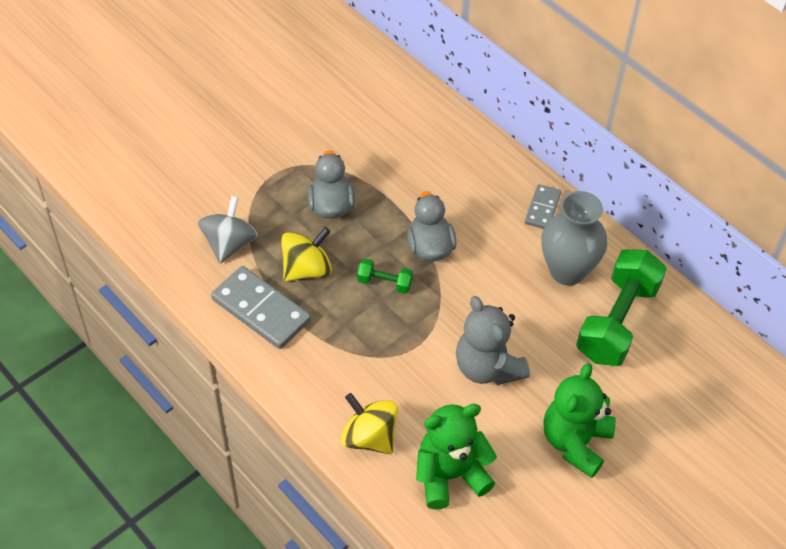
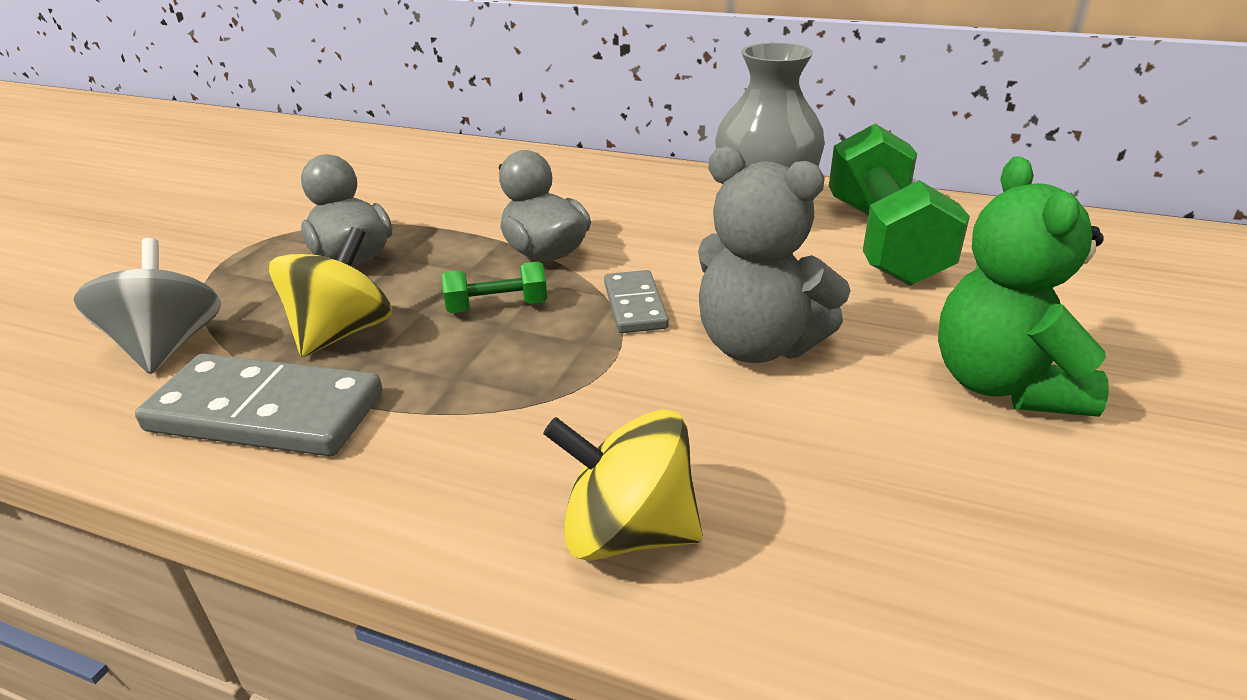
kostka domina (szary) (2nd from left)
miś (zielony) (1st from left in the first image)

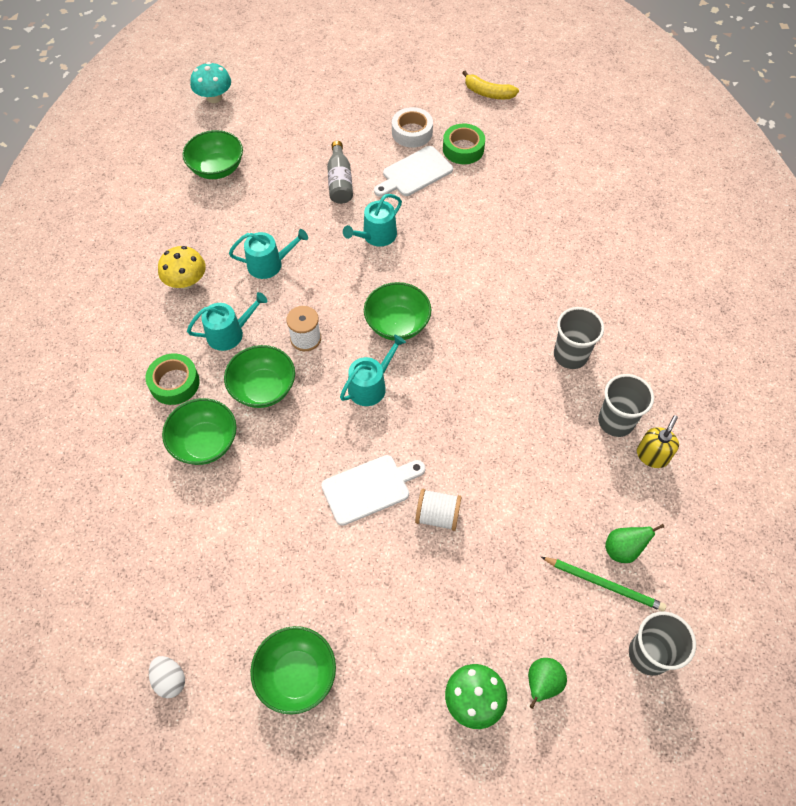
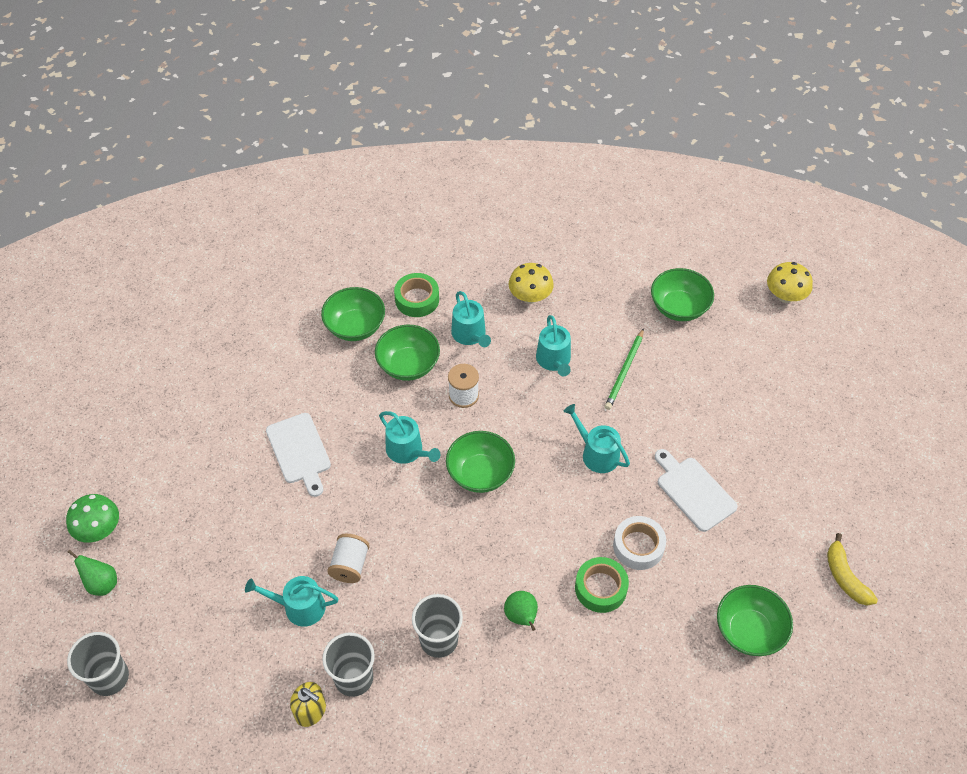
grzyb (żółty) (2nd from left)
banan (żółty)
taśma klejąca (biały)
taśma klejąca (zielony) (2nd from left)
butelka (szary)
szpulka (biały) (1st from left)
gruszka (zielony) (2nd from left)
ołówek (zielony)
miska (zielony) (5th from left)
jajko (biały)
konewka (turkusowy) (1st from left)

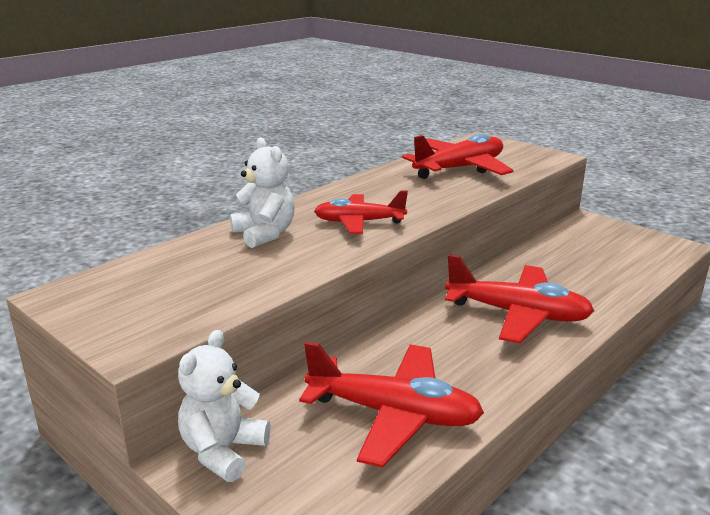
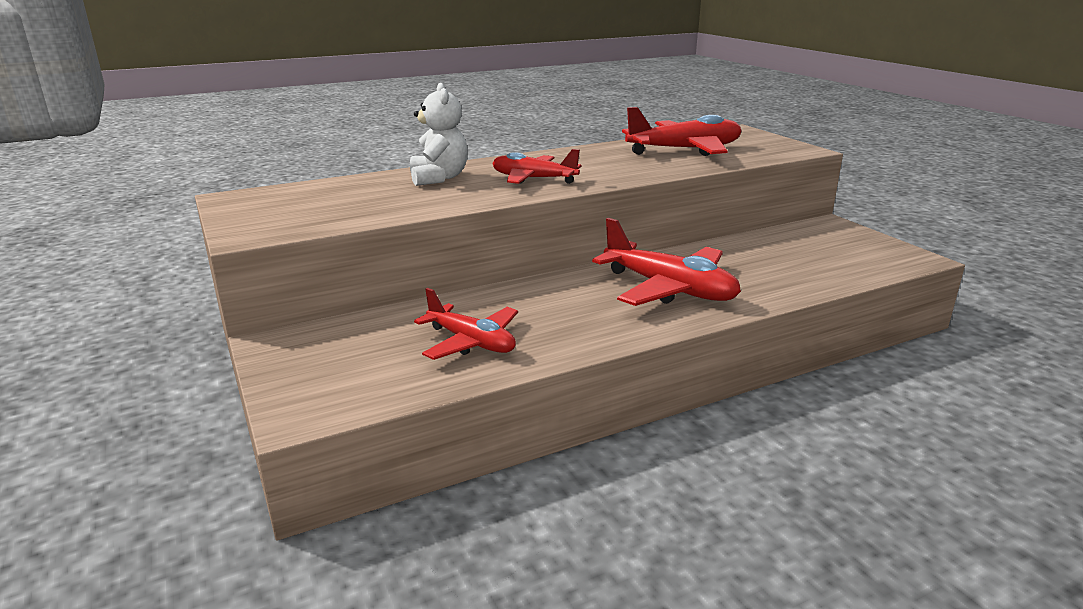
miś (biały) (1st from left in the first image)
samolot (czerwony) (1st from left)

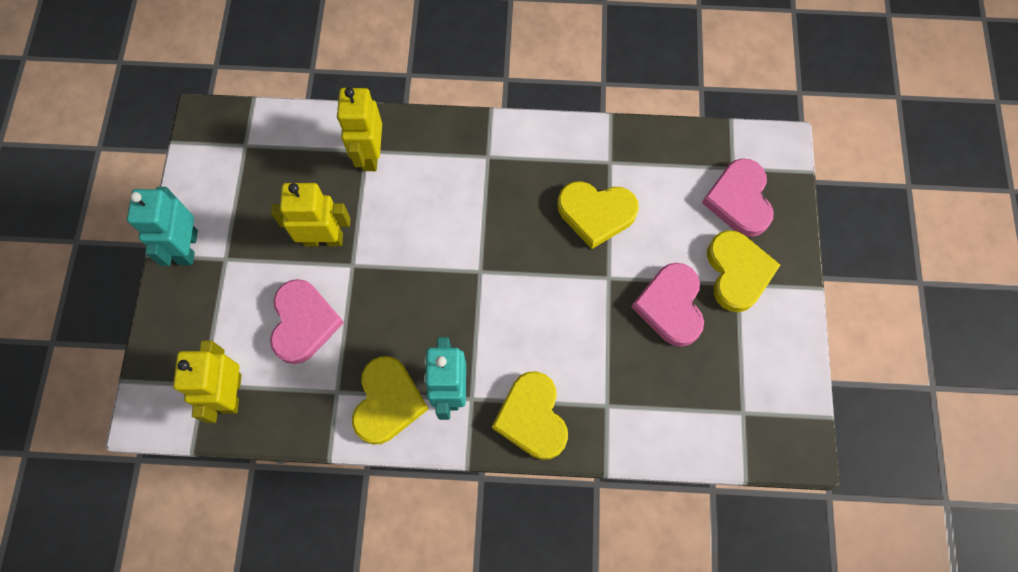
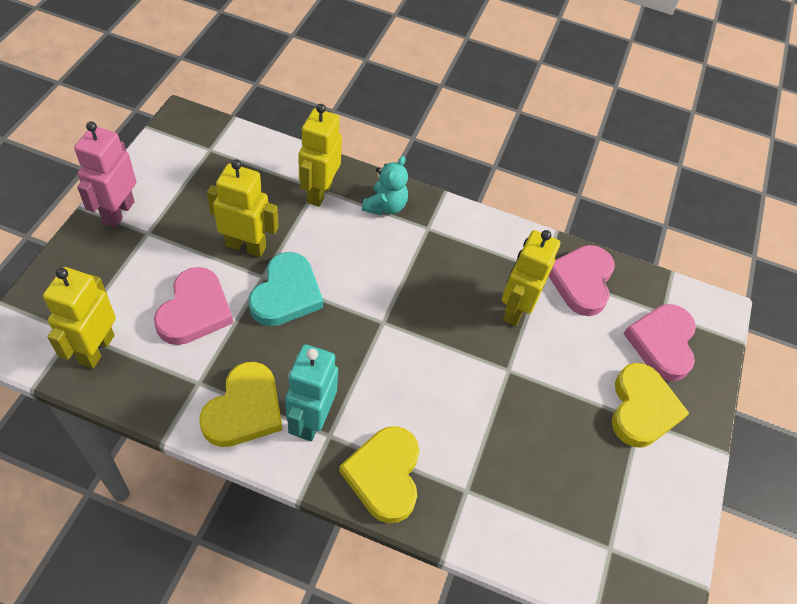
robot (żółty) (4th from left)
robot (różowy)
serce (różowy) (2nd from left)
miś (turkusowy)
serce (turkusowy)

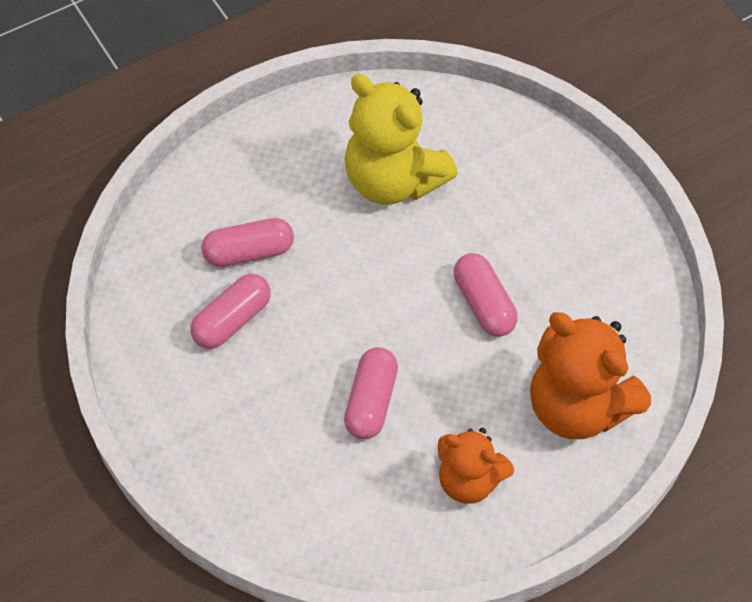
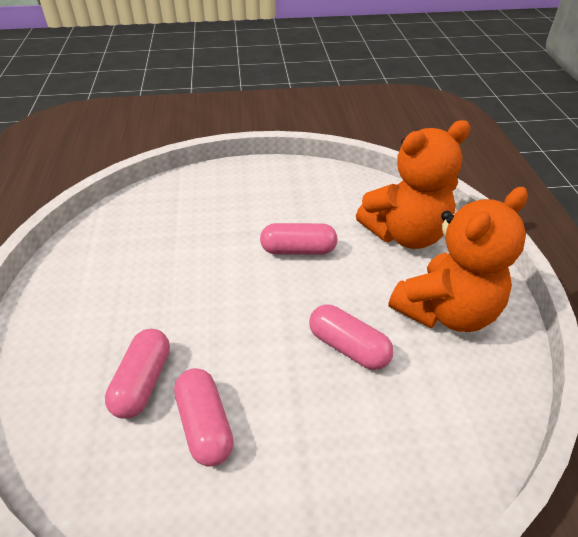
miś (żółty)
miś (pomarańczowy) (2nd from left)

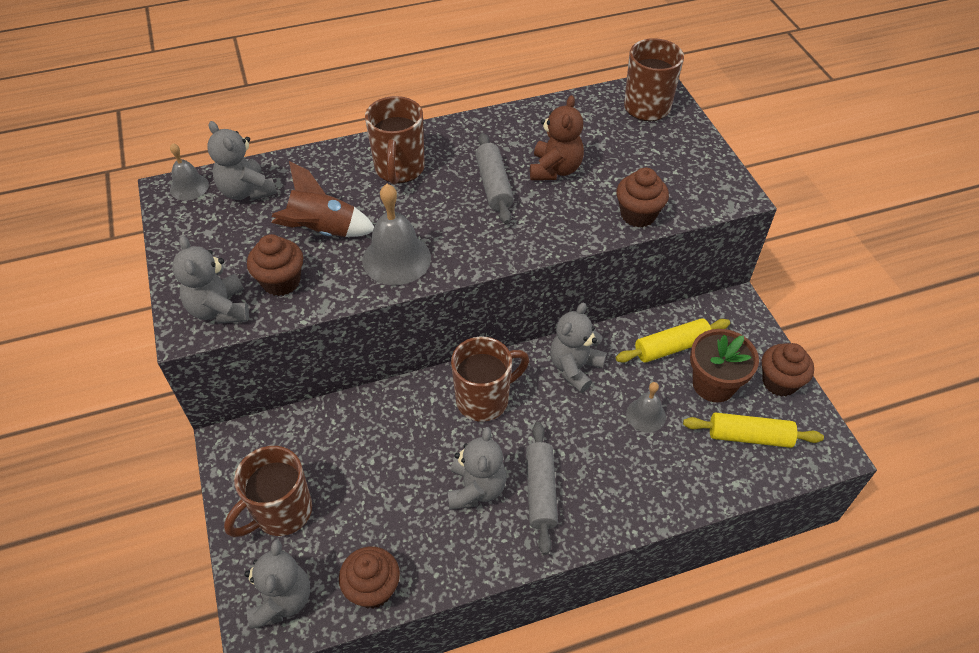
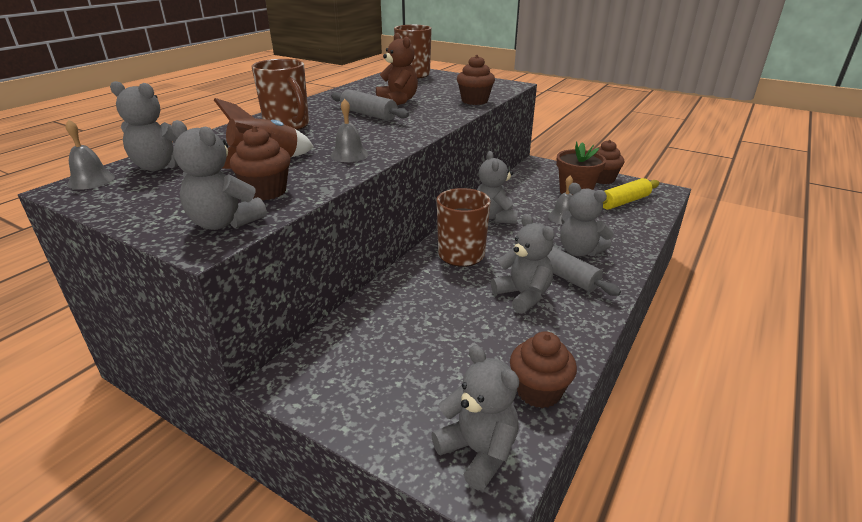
dzwonek (szary) (2nd from left)
wałek do ciasta (żółty) (1st from left in the first image)
kubek (brązowy) (1st from left in the first image)
miś (szary) (6th from left)

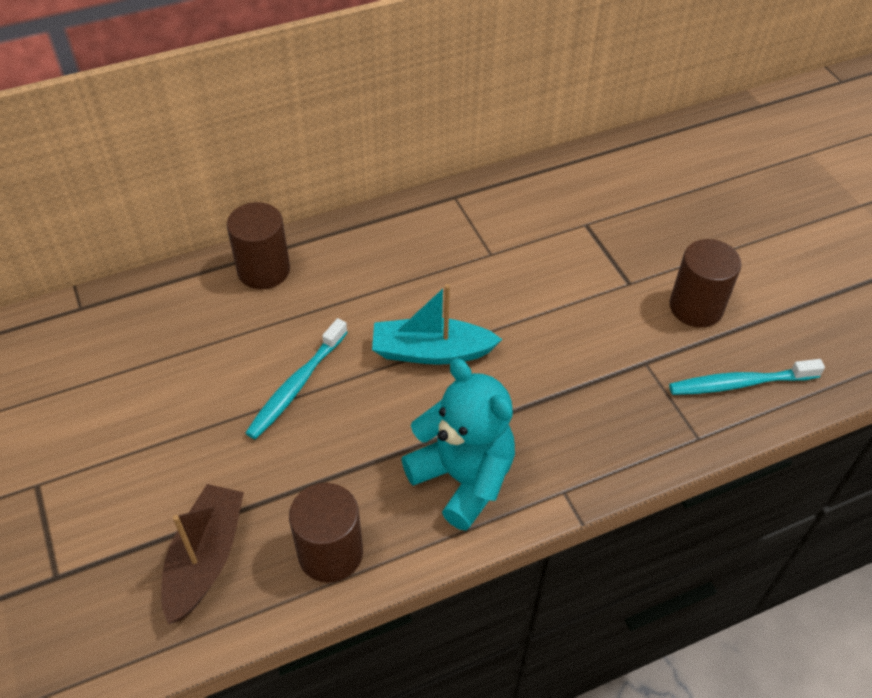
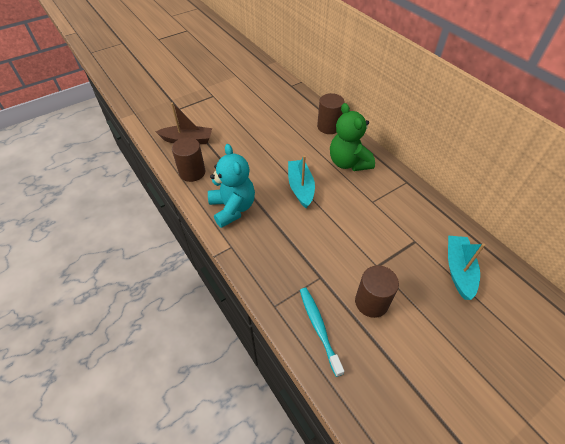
szczoteczka do zębów (turkusowy) (1st from left in the first image)
miś (turkusowy)
miś (zielony)
łódka (turkusowy) (2nd from left)

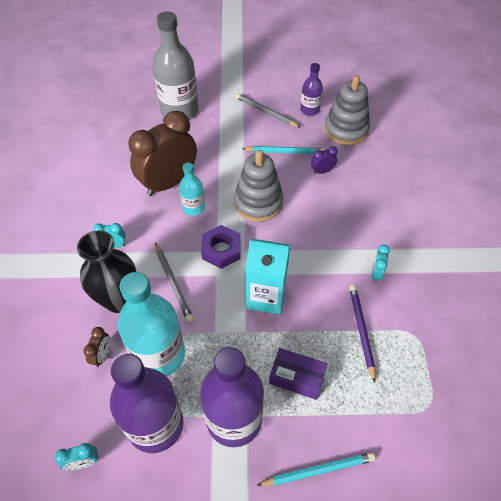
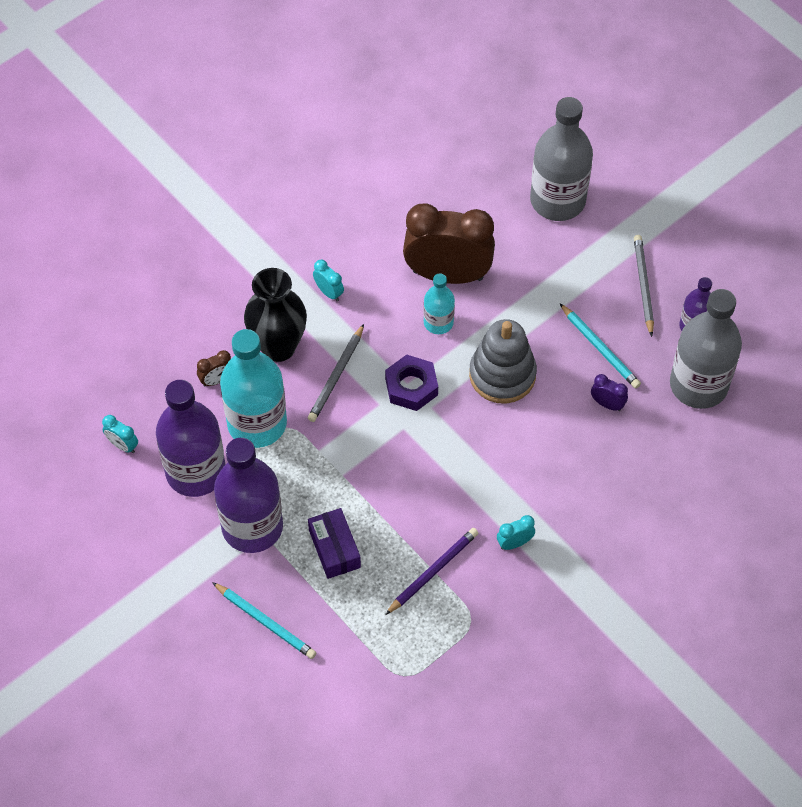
butelka (szary) (2nd from left)
karton mleka (turkusowy)

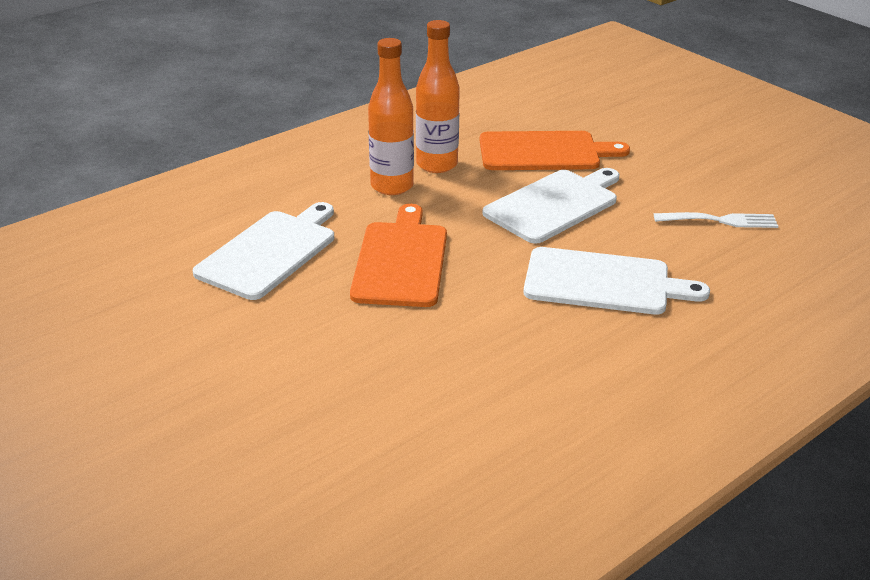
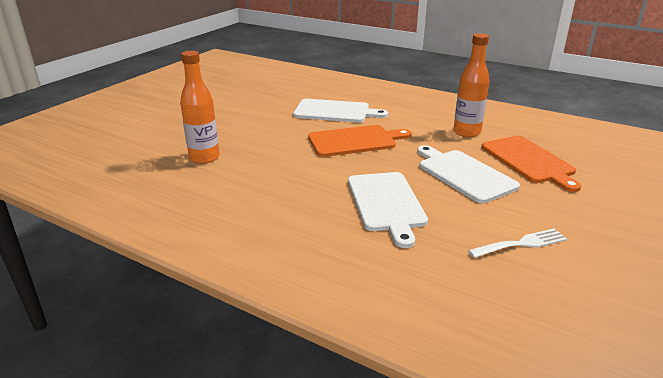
butelka (pomarańczowy) (1st from left)
deska do krojenia (biały) (3rd from left)
widelec (biały)

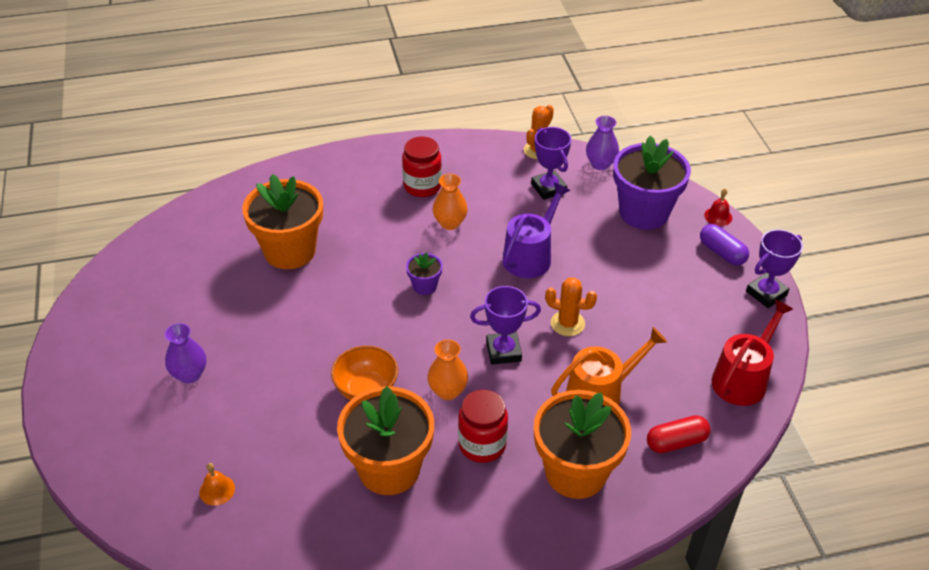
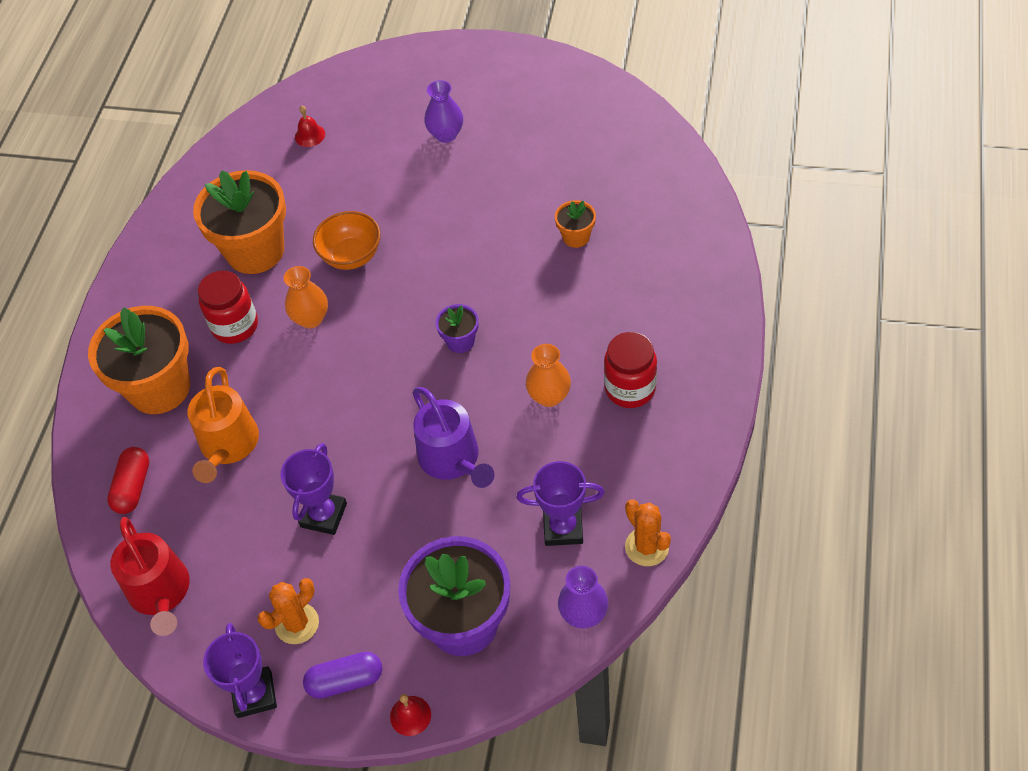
doniczka (pomarańczowy) (3rd from left)
kaktus (pomarańczowy) (1st from left)
puchar (fioletowy) (2nd from left)
dzwonek (czerwony) (1st from left)

